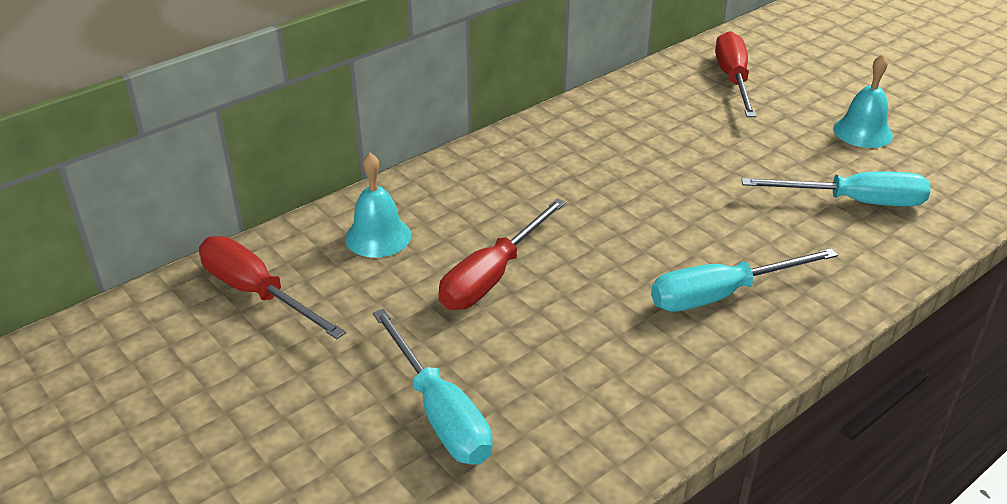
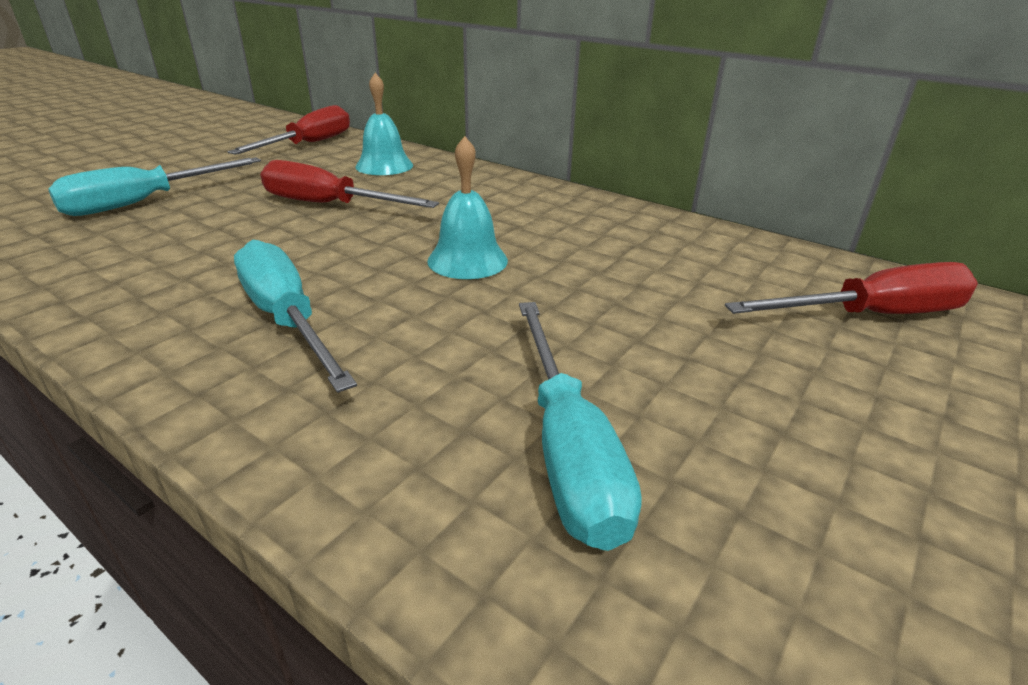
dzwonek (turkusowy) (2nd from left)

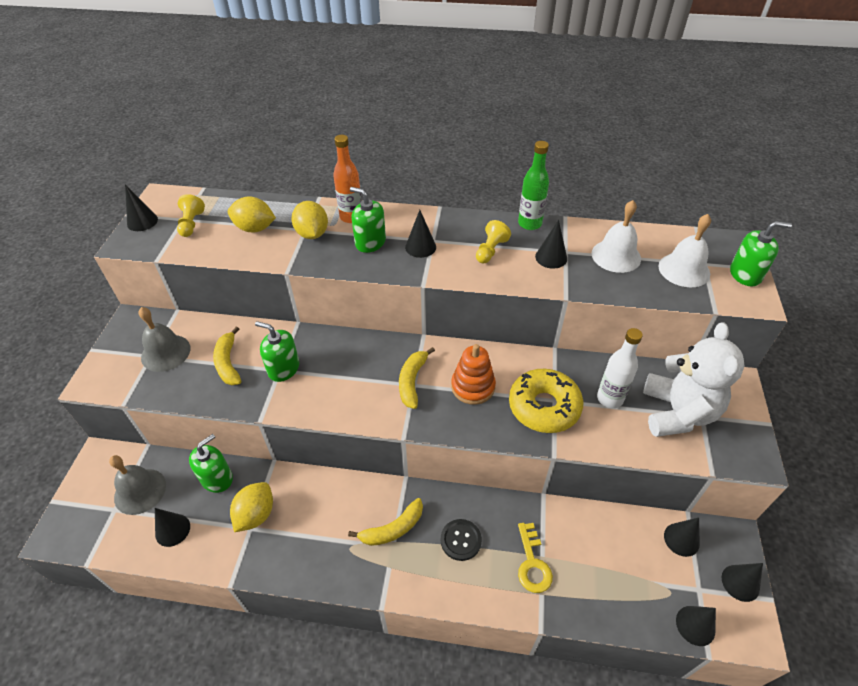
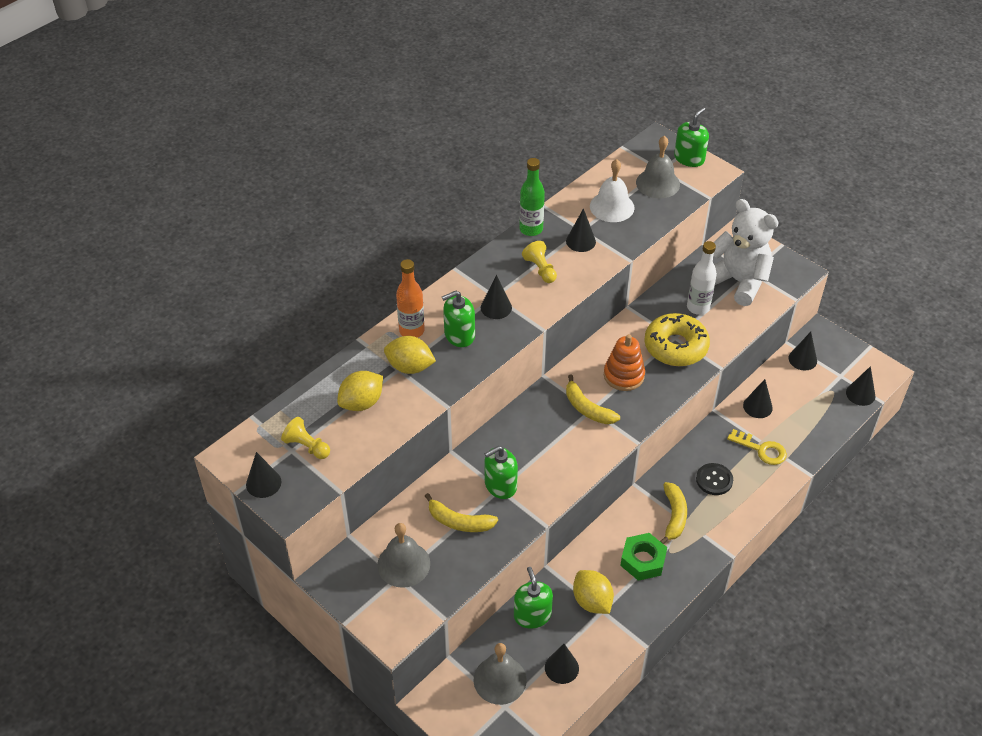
dzwonek (szary) (3rd from left)
stożek (czarny) (5th from left)
nakrętka (zielony)

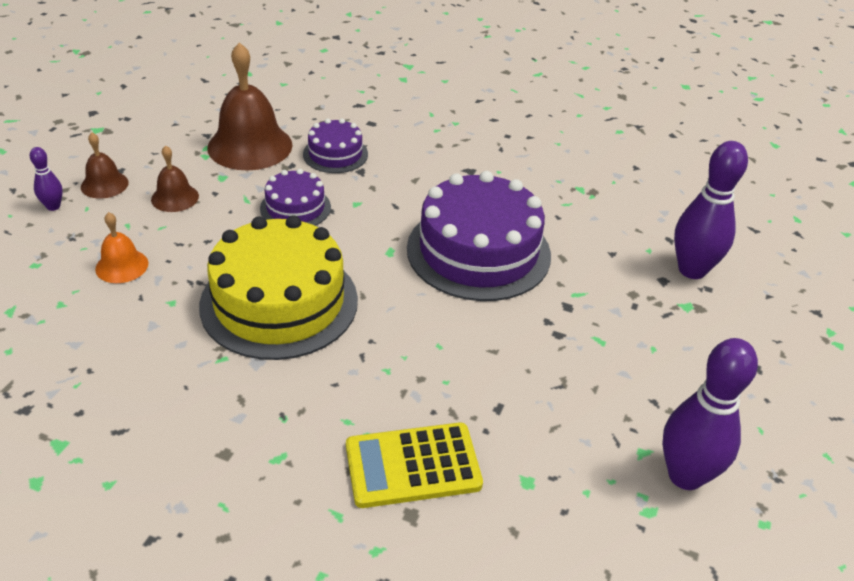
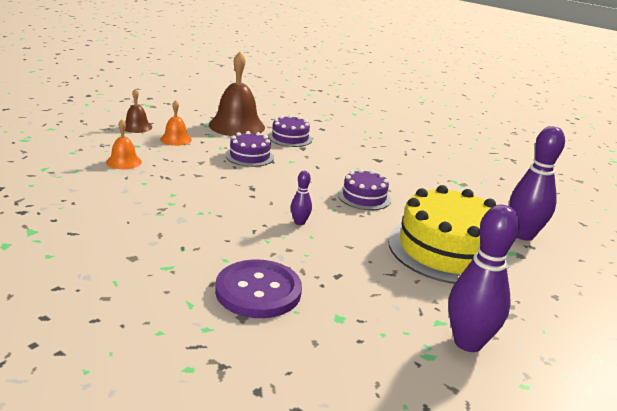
dzwonek (pomarańczowy) (2nd from left)
kręgiel (fioletowy) (1st from left)
tort (fioletowy) (3rd from left)
tort (żółty)
guzik (fioletowy)

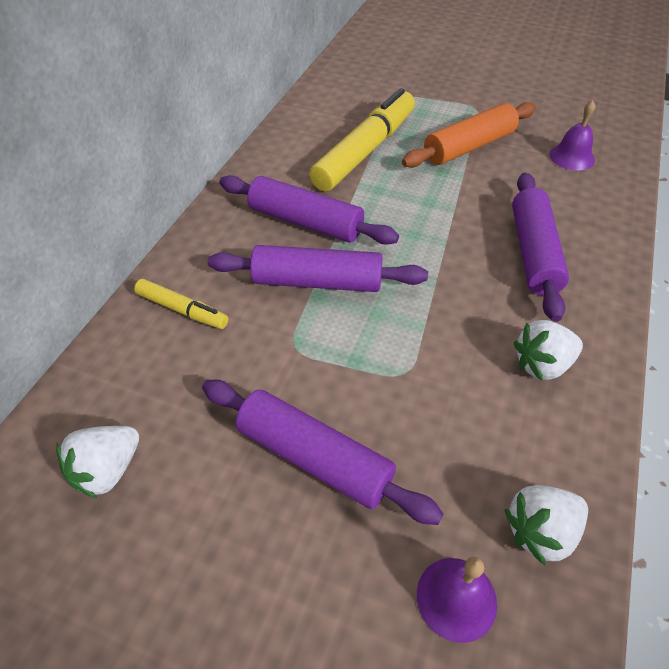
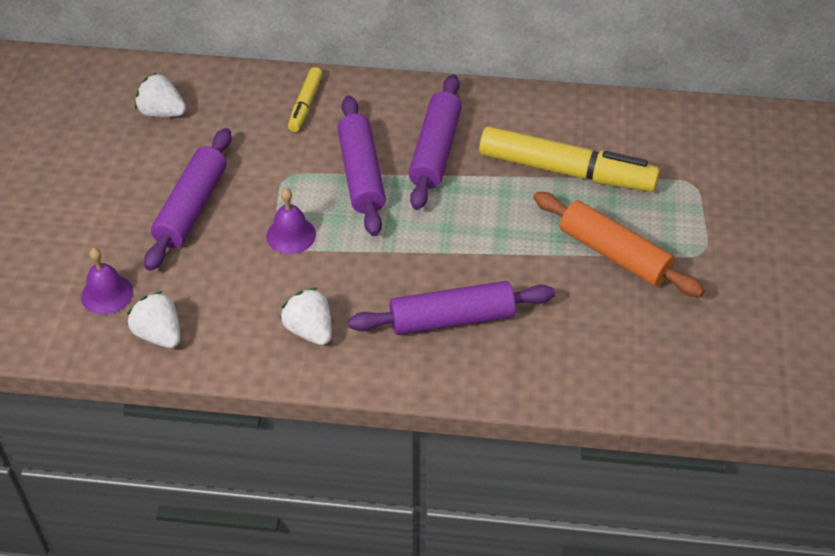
dzwonek (fioletowy) (2nd from left)

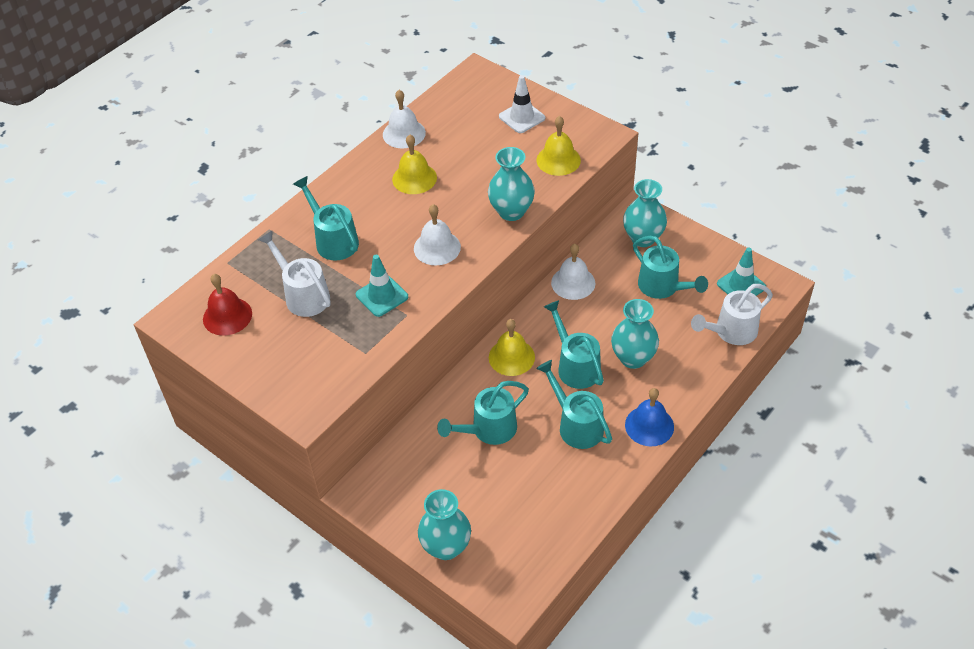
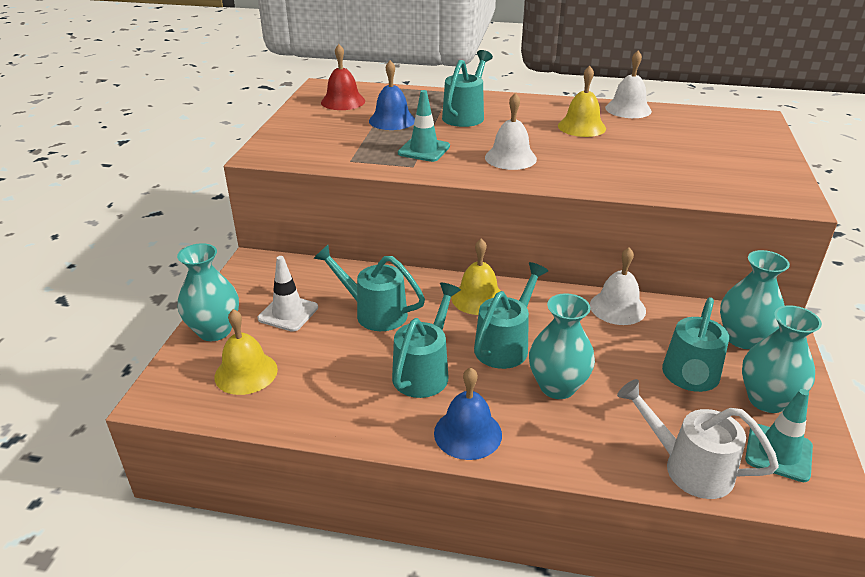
pachołek (biały)
dzwonek (żółty) (1st from left)
wazon (turkusowy) (4th from left)
dzwonek (niebieski) (1st from left)

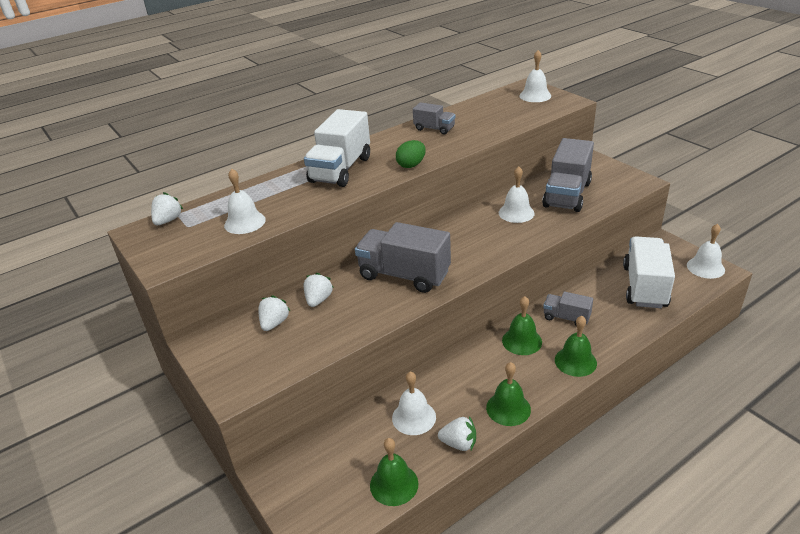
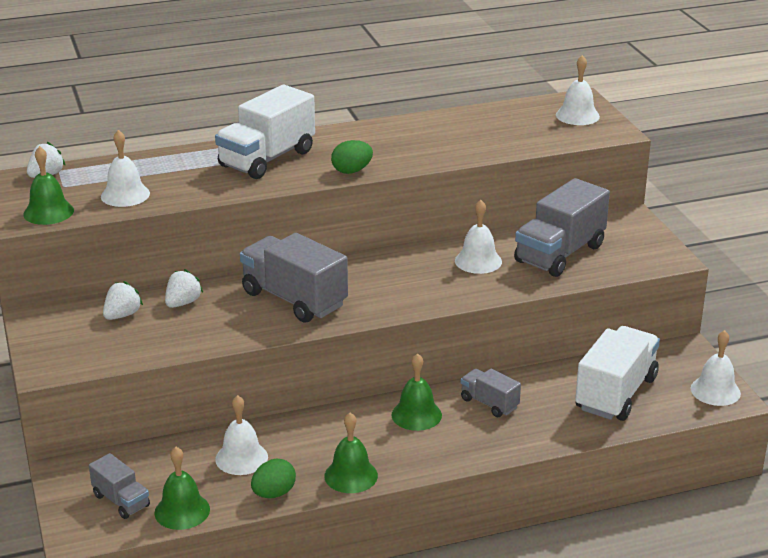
ciężarówka (szary) (1st from left)
dzwonek (zielony) (1st from left)
jajko (zielony) (1st from left)

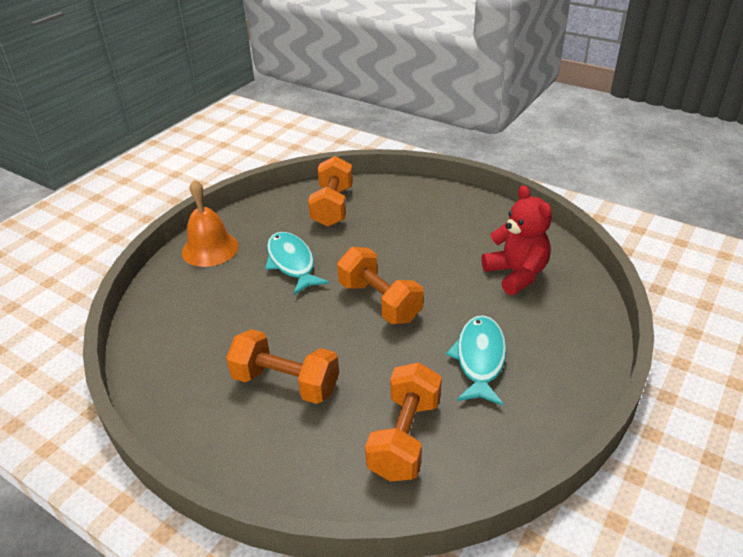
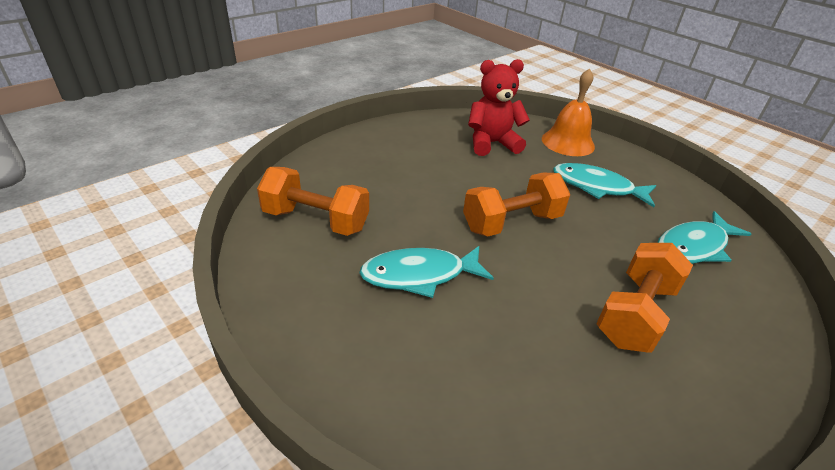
dzwonek (pomarańczowy)
ryba (turkusowy) (3rd from left)

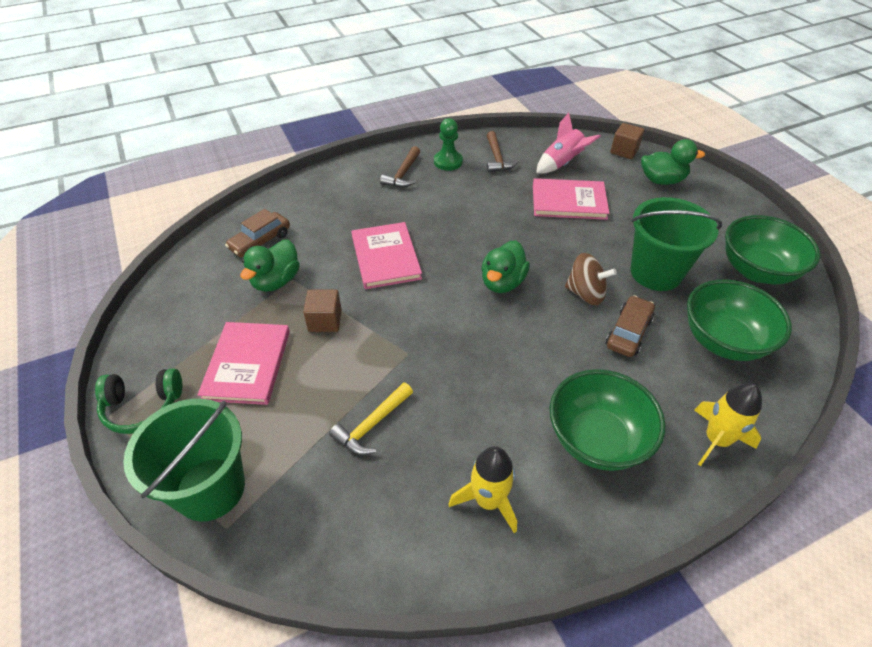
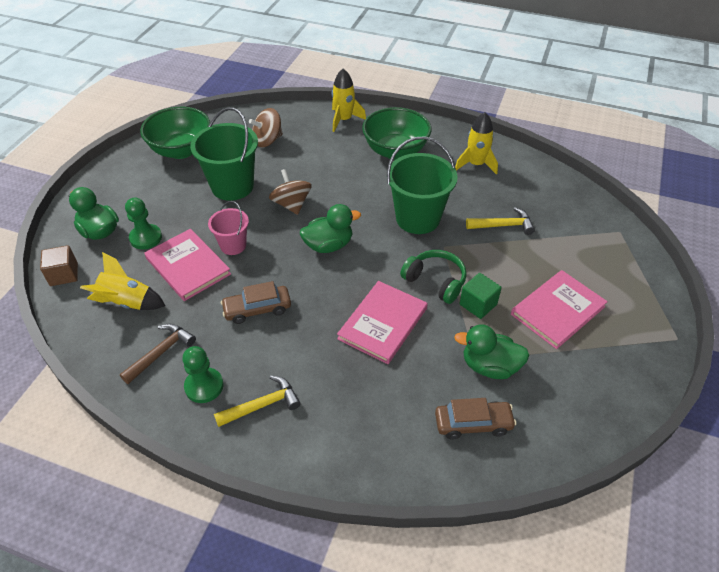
rakieta (żółty) (1st from left)
młotek (żółty) (1st from left)
kaczka (zielony) (3rd from left)
bączek (brązowy) (1st from left)
sześcian (zielony)
samochód (brązowy) (1st from left)
słuchawki (zielony)
wiadro (zielony) (2nd from left)
pionek (zielony) (1st from left)
wiadro (różowy)

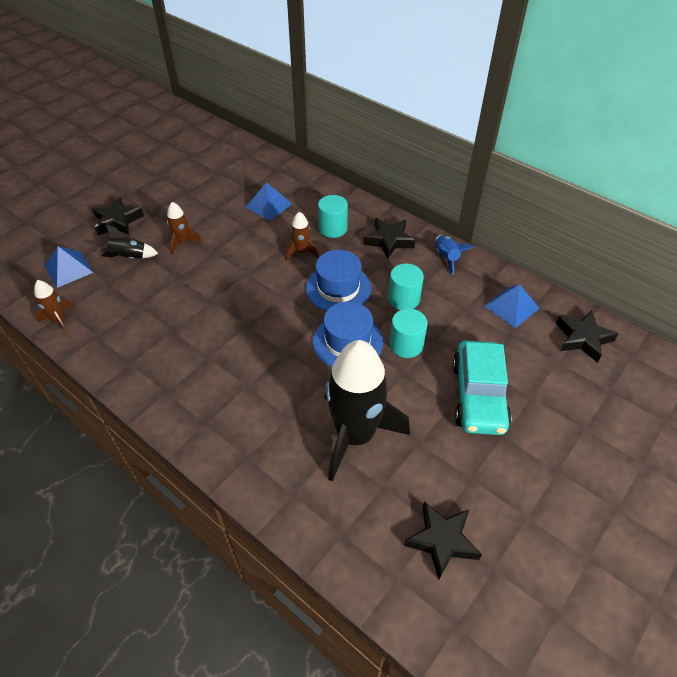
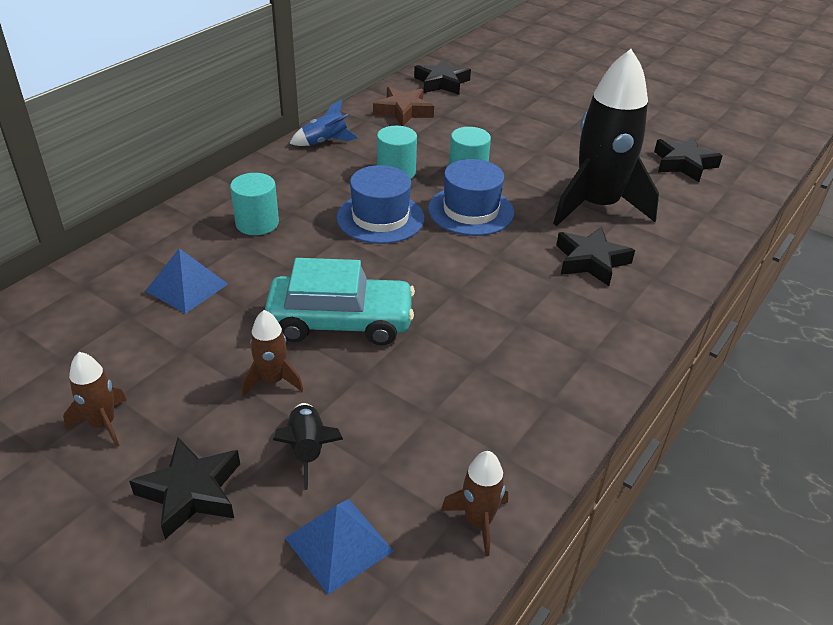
rakieta (brązowy) (1st from left)
gwiazda (czarny) (3rd from left)
gwiazda (brązowy)
samochód (turkusowy)

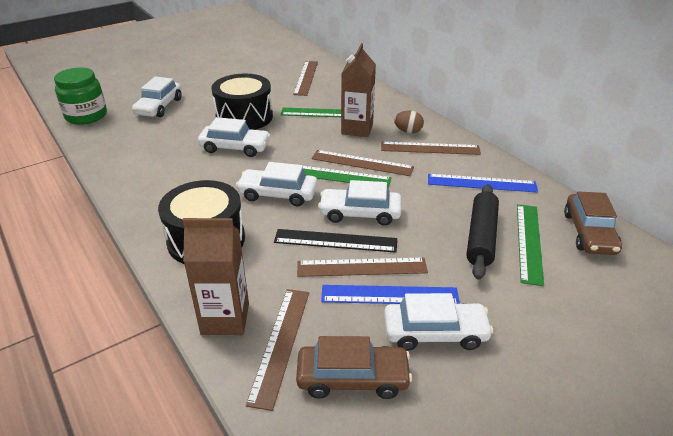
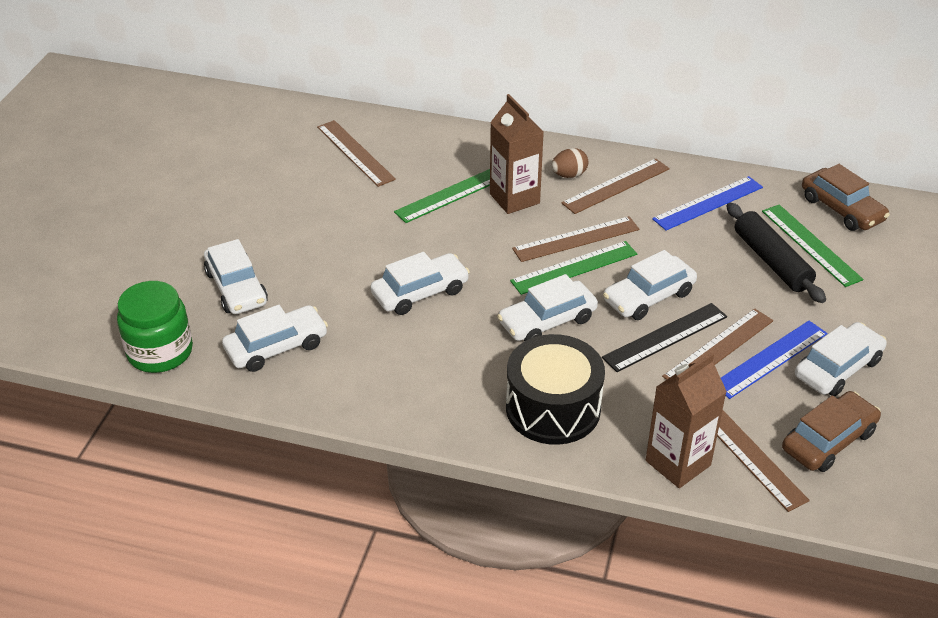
bęben (czarny) (2nd from left in the first image)
samochód (biały) (2nd from left)

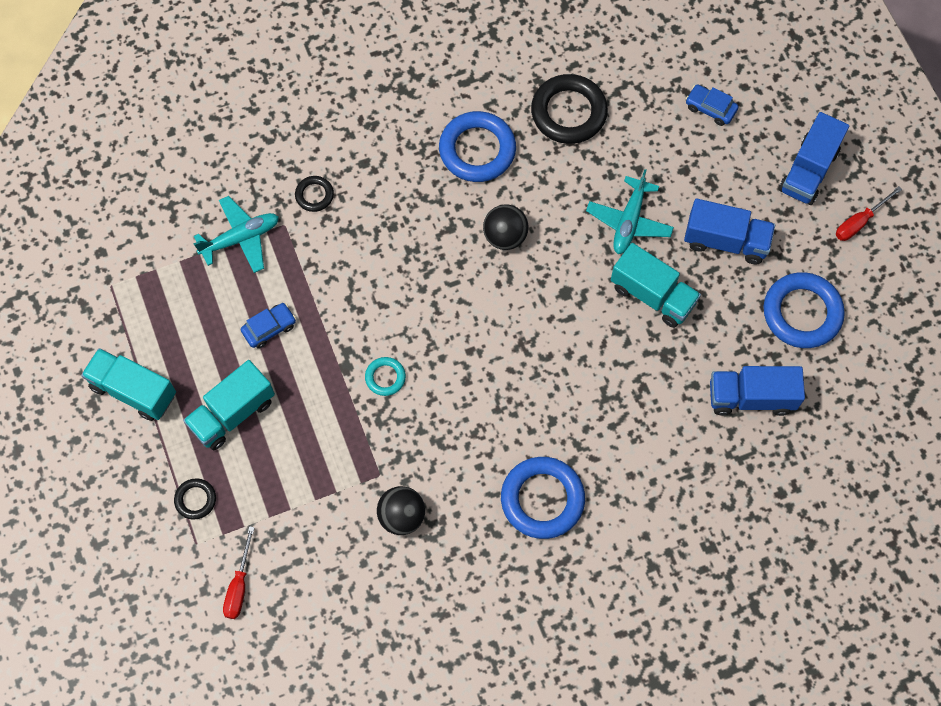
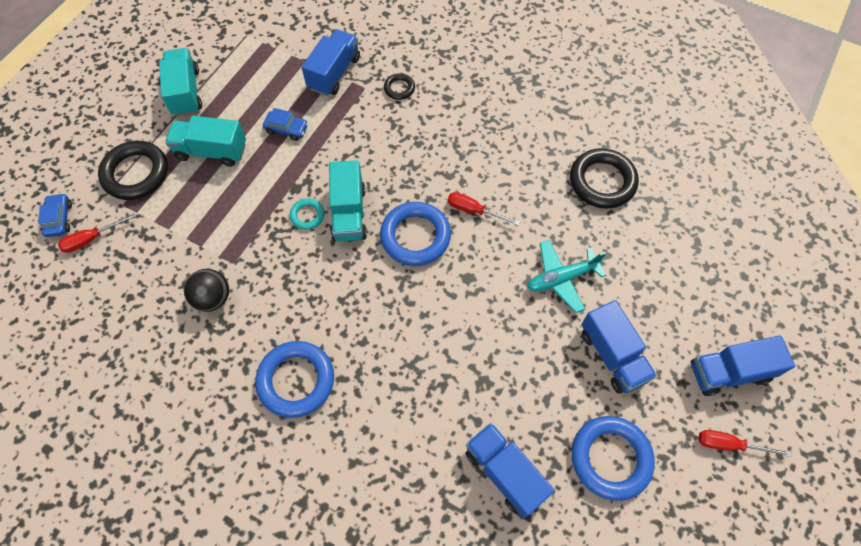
samochód (niebieski) (1st from left)
pierścień (niebieski) (2nd from left)
ciężarówka (niebieski) (1st from left)
śrubokręt (czerwony) (2nd from left)
ciężarówka (turkusowy) (3rd from left)
pierścień (czarny) (1st from left)

